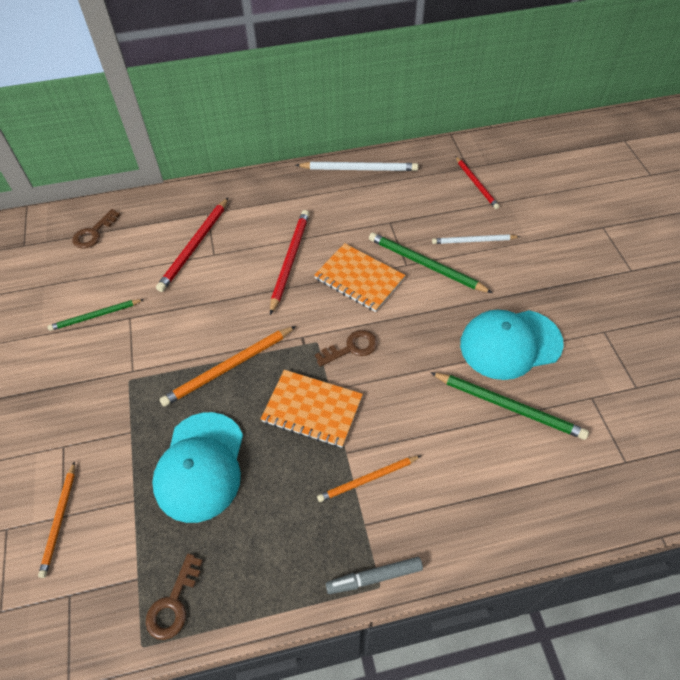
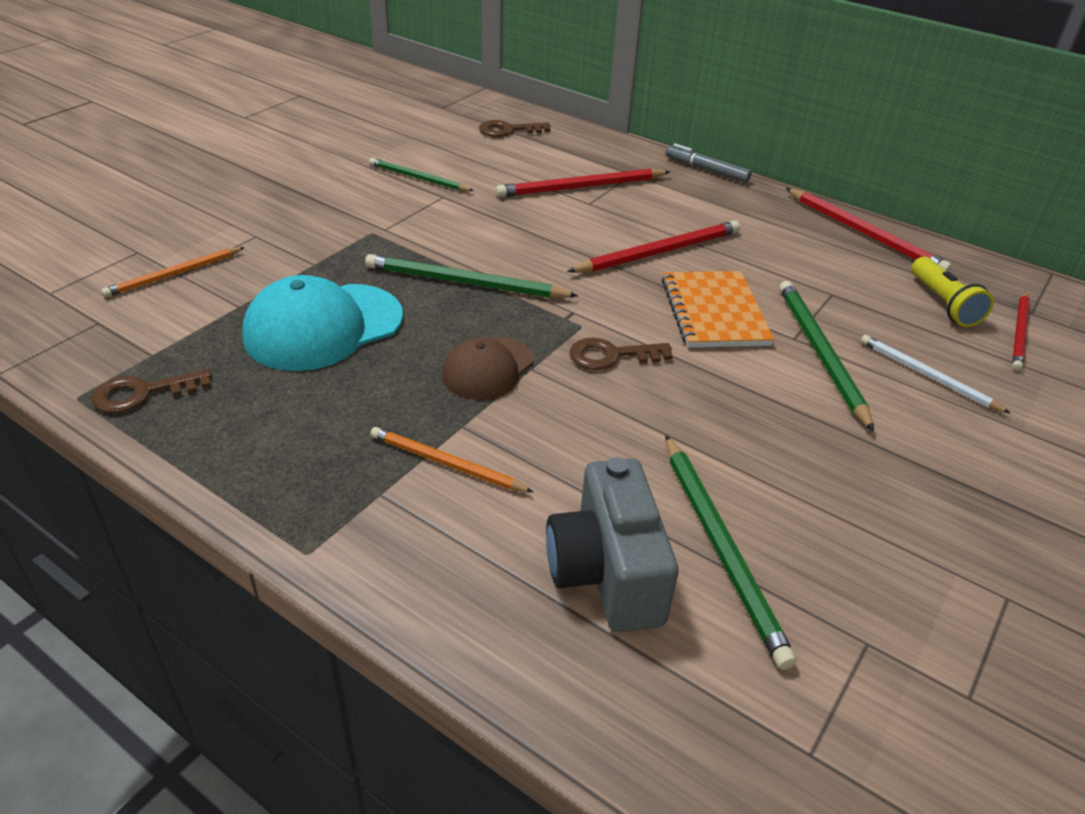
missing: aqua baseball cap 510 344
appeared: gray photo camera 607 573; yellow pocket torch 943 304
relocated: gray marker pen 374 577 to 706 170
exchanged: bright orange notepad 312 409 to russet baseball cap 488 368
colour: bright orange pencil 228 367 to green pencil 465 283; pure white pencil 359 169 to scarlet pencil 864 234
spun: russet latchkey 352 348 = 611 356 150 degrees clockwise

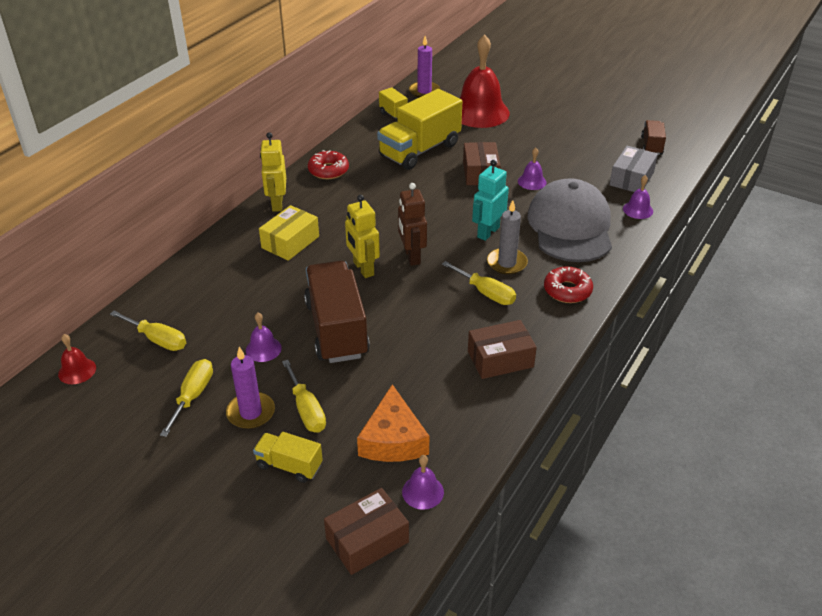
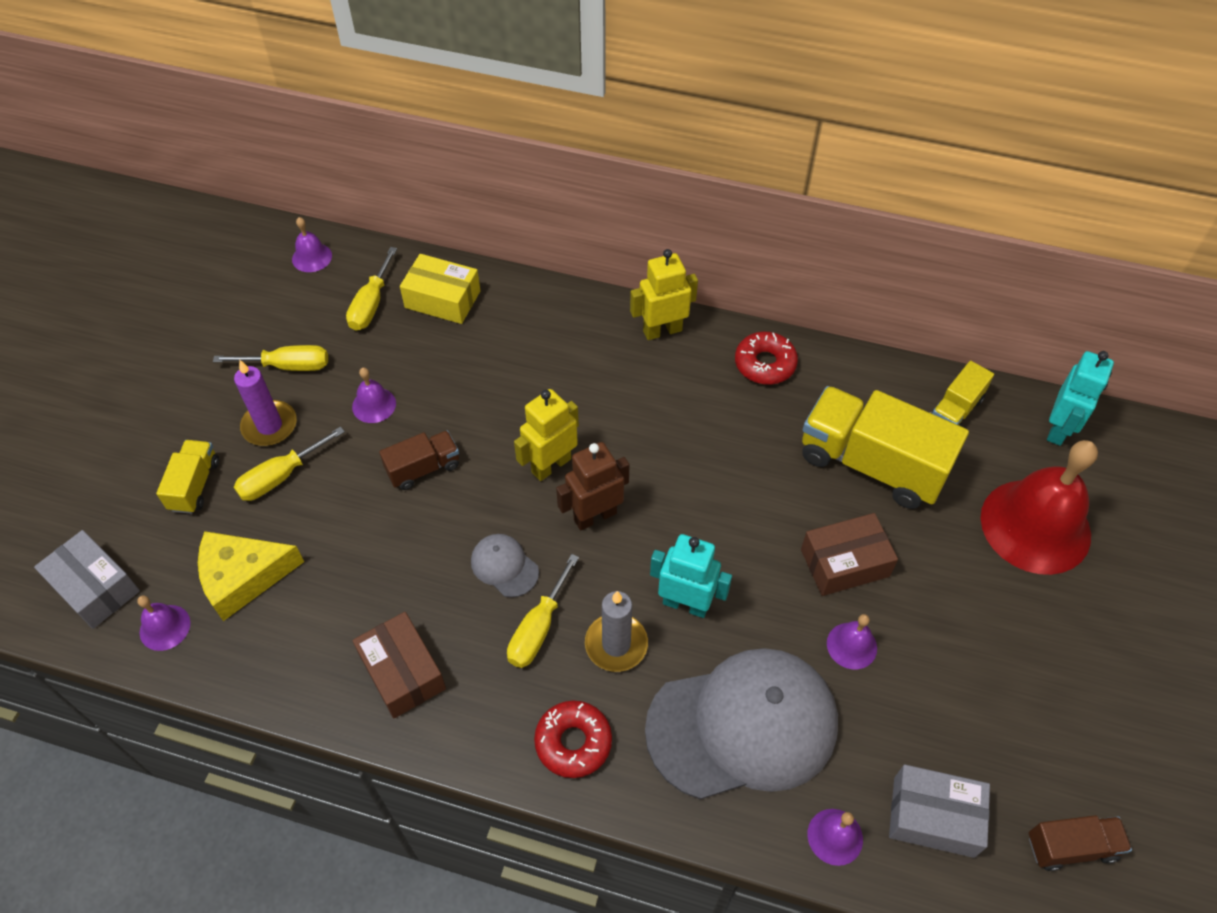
appeared: gray baseball cap 504 566
relocated: yellow box 290 242 to 442 299
exchanged: violet pillar candle 424 91 to aqua toy robot 1059 429
colour: scarlet bell 77 371 to violet bell 312 257; russet box 367 540 to gray box 95 587; bright orange cheese wedge 393 439 to yellow cheese wedge 243 577
size: russet toy truck 336 329 = 423 468 x0.50

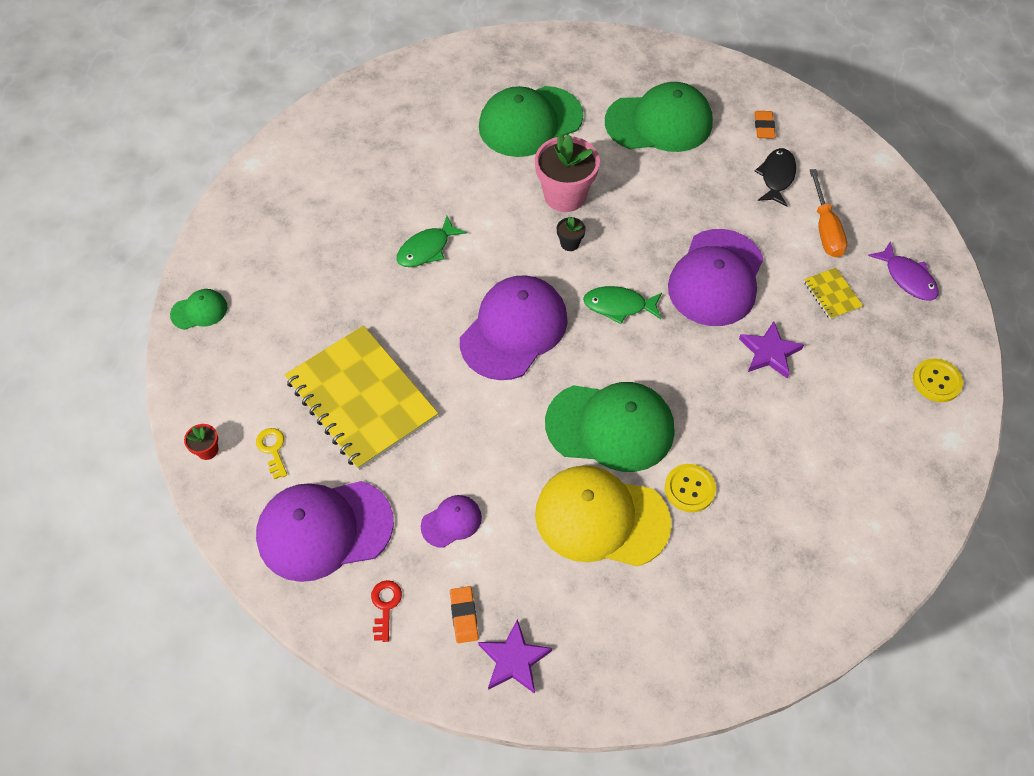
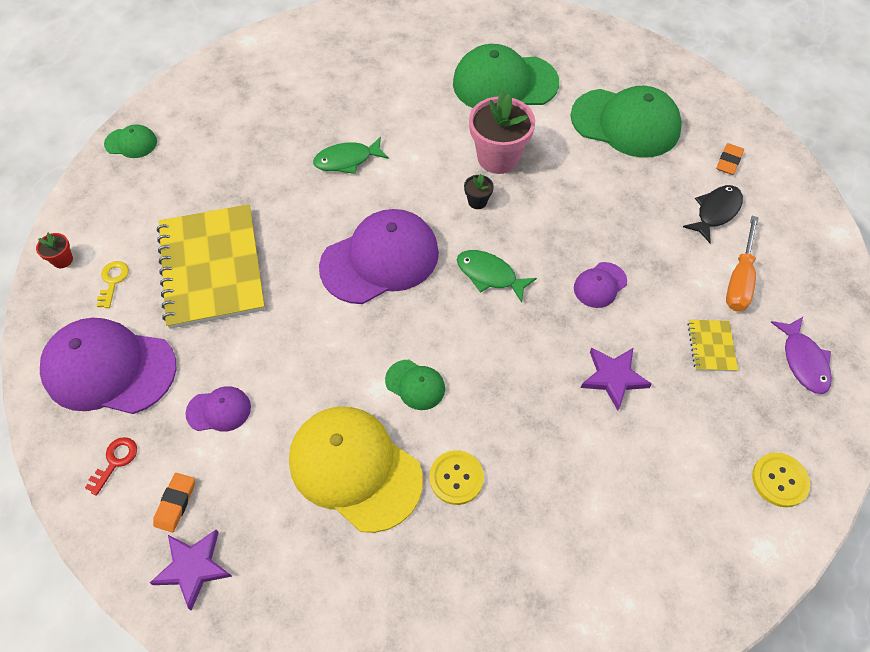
size: green baseball cap 610 427 = 415 385 x0.47; violet baseball cap 716 278 = 600 285 x0.47

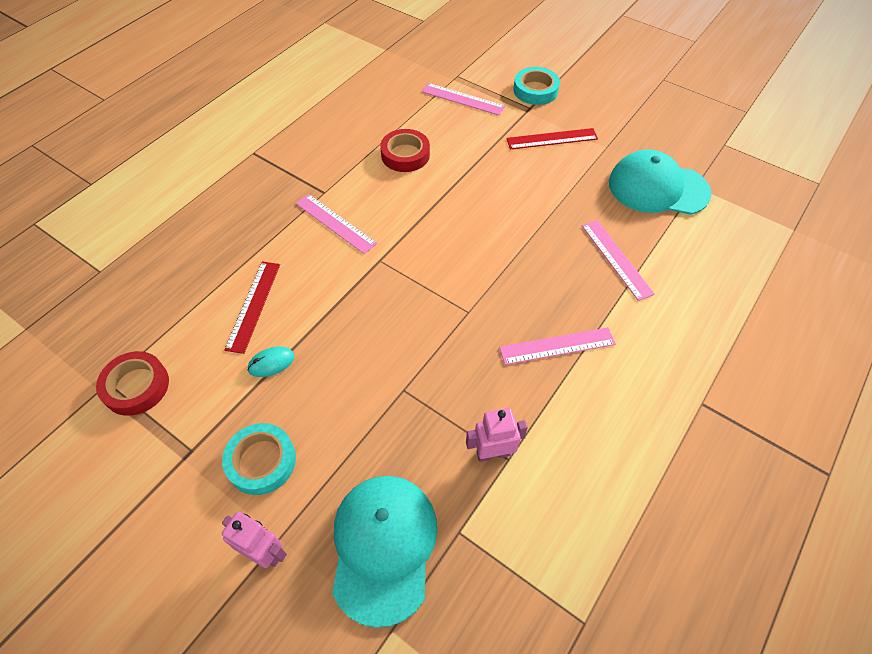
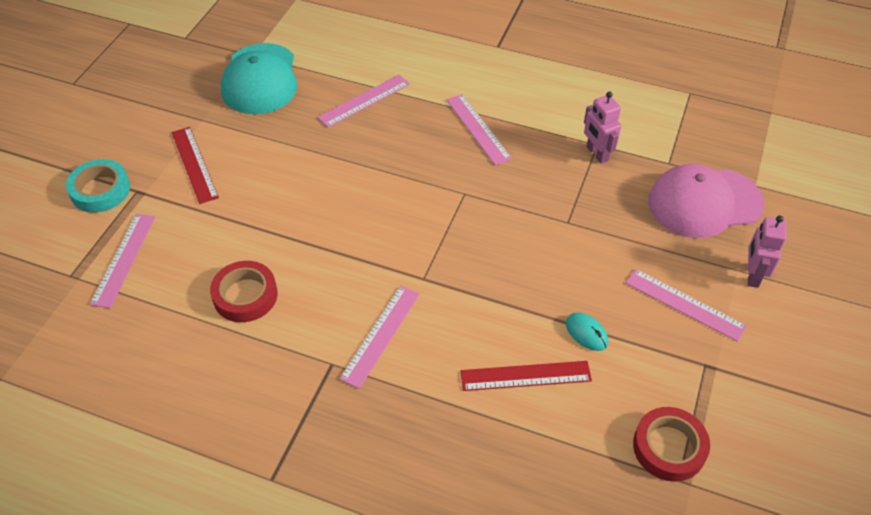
exchanged: aqua tape 261 461 to pink ruler 684 304
colour: aqua baseball cap 383 546 to pink baseball cap 704 203

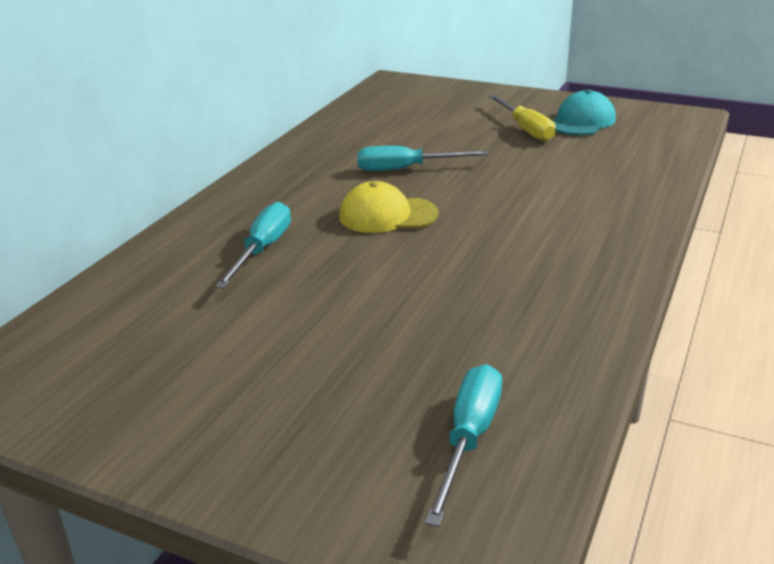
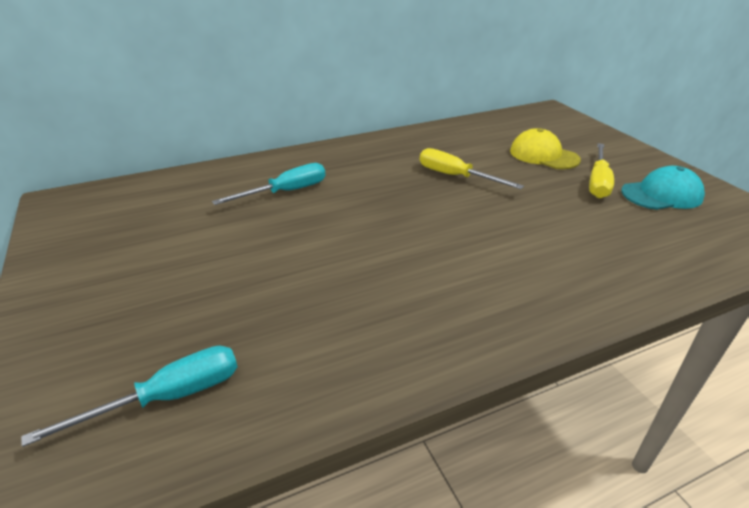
relocated: yellow baseball cap 387 215 to 543 155
colour: aqua hand screwdriver 406 169 to yellow hand screwdriver 456 176

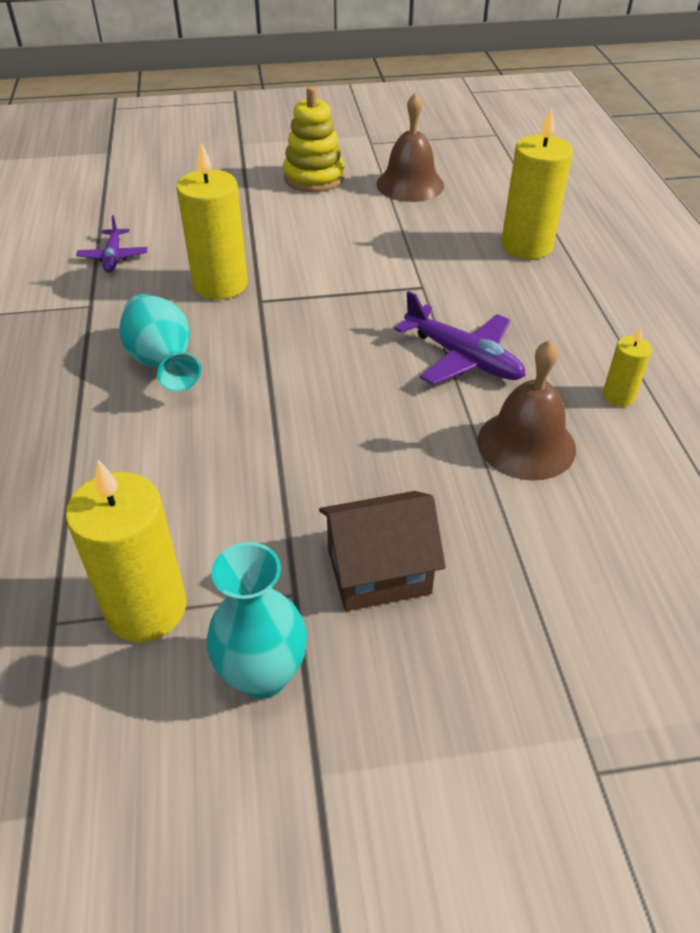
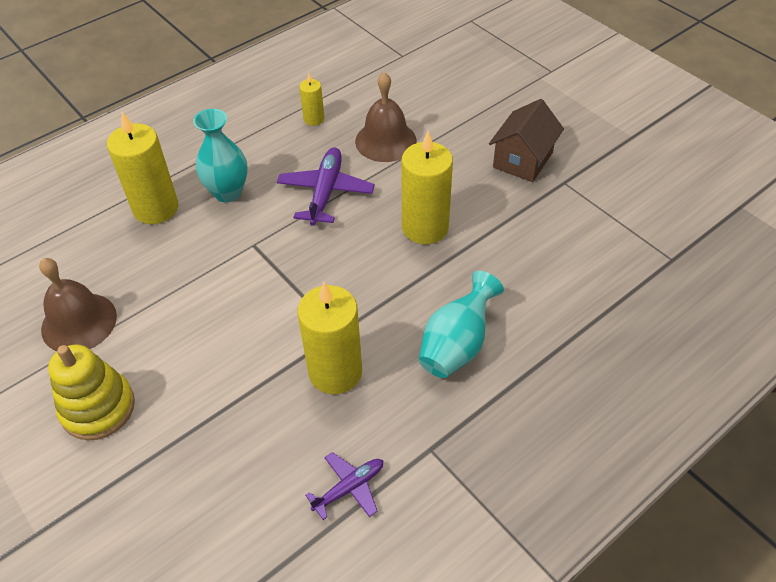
relocated: yellow pillar candle 146 608 to 425 227; aqua flower vase 262 674 to 228 192
spun: russet cottage 378 571 = 523 160 75 degrees clockwise

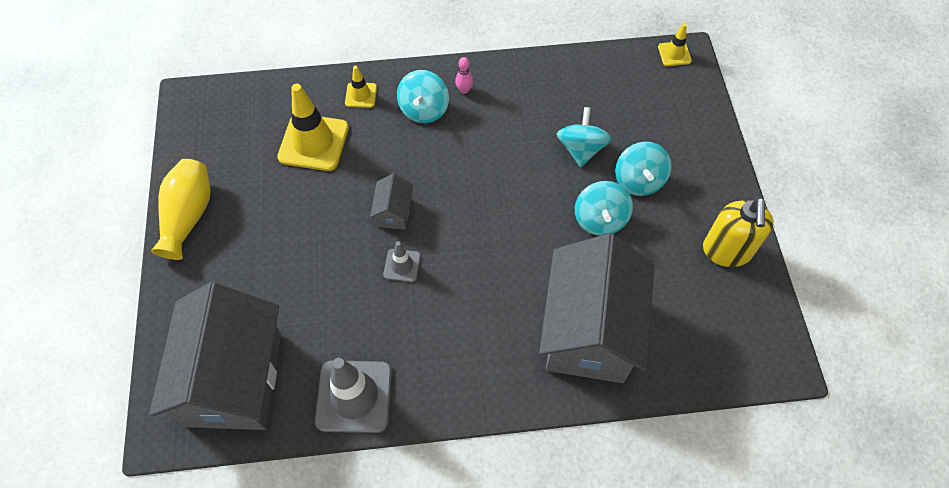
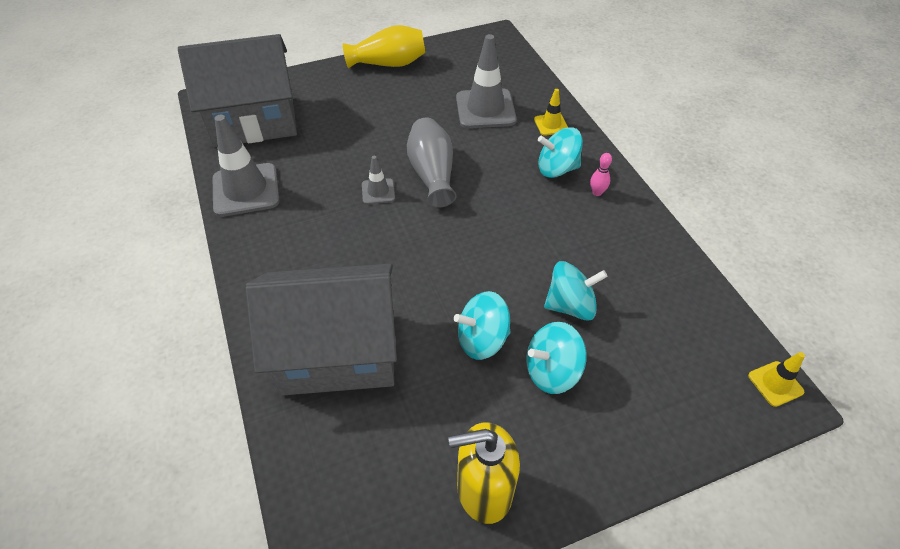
exchanged: gray cottage 394 212 to gray flower vase 432 174
colour: yellow safety cone 313 142 to gray safety cone 485 109

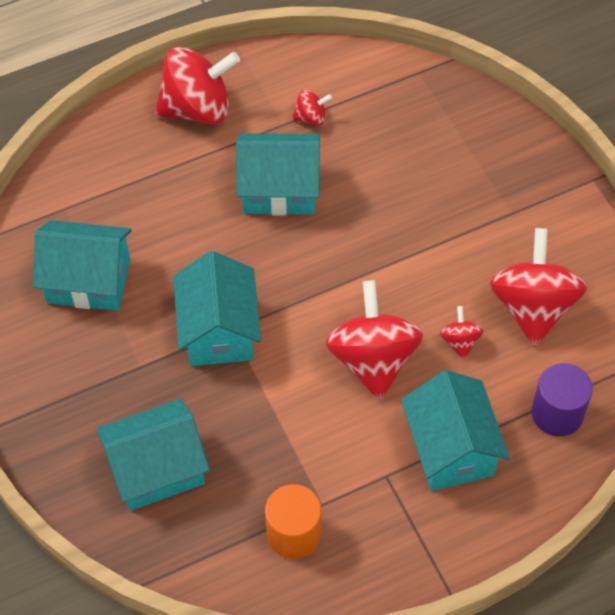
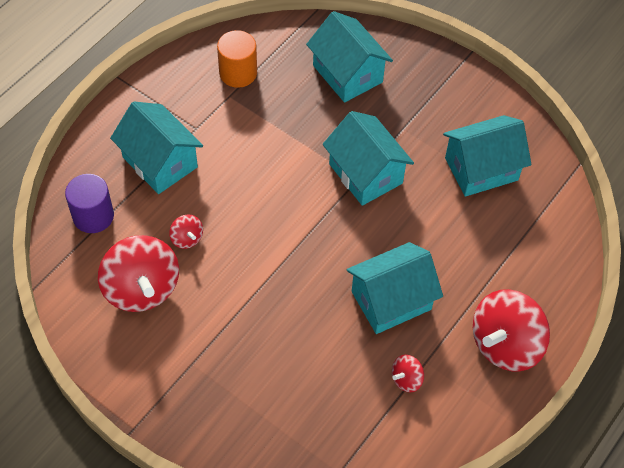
missing: scarlet spinning top 373 359
spun: aqua cottage 157 469 = 347 74 75 degrees counterclockwise

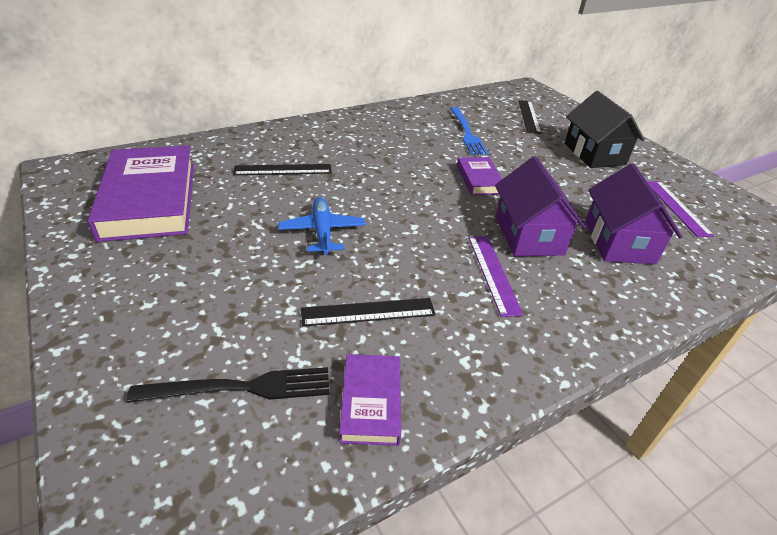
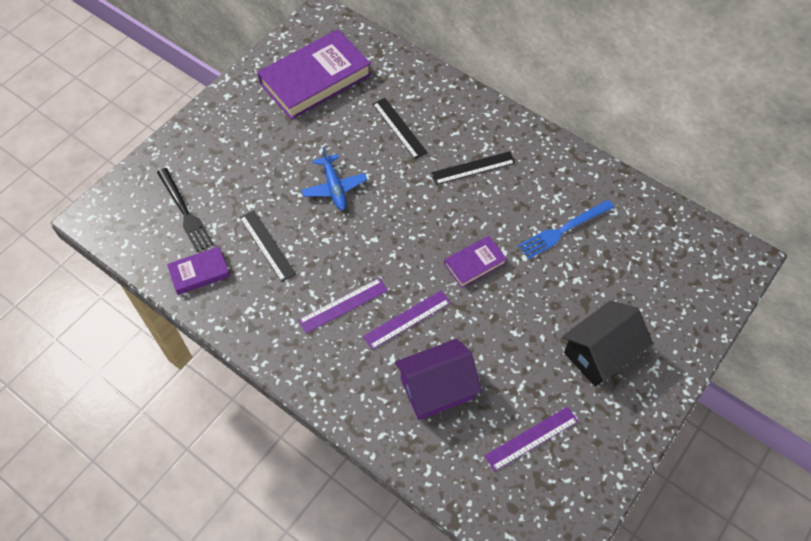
relocated: black ruler 529 116 to 473 168
exchanged: violet cottage 529 235 to violet ruler 407 319
spun: blue toy plane 322 232 = 334 187 105 degrees clockwise

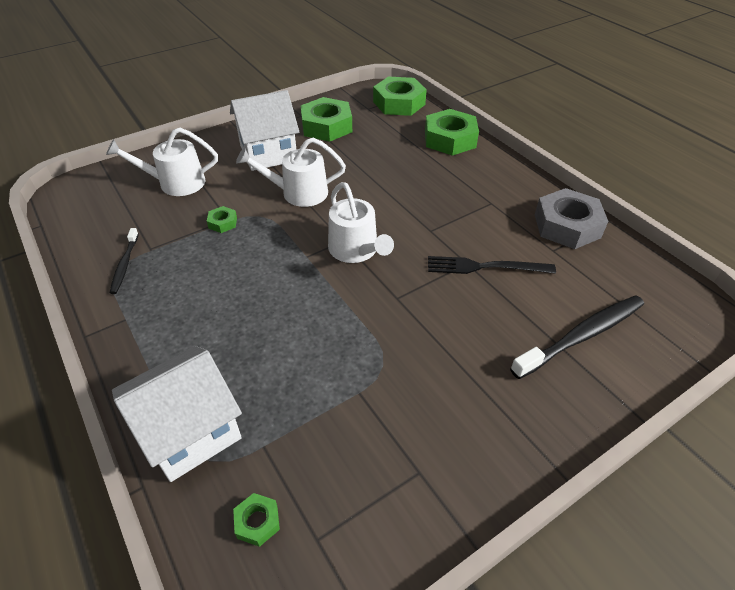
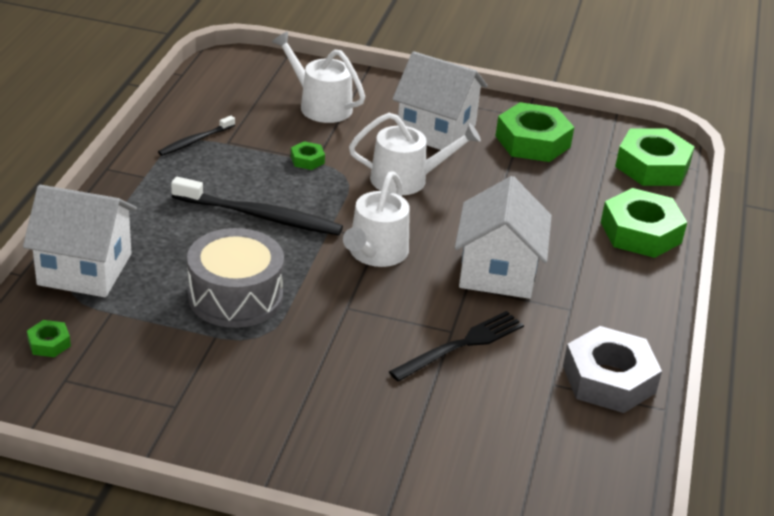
appeared: gray toy drum 235 296; pure white cottage 497 272
relocated: black toothbrush 582 336 to 260 216
spun: pure white sprinkling can 299 193 = 406 179 135 degrees clockwise; black fork 485 267 = 461 345 90 degrees clockwise

